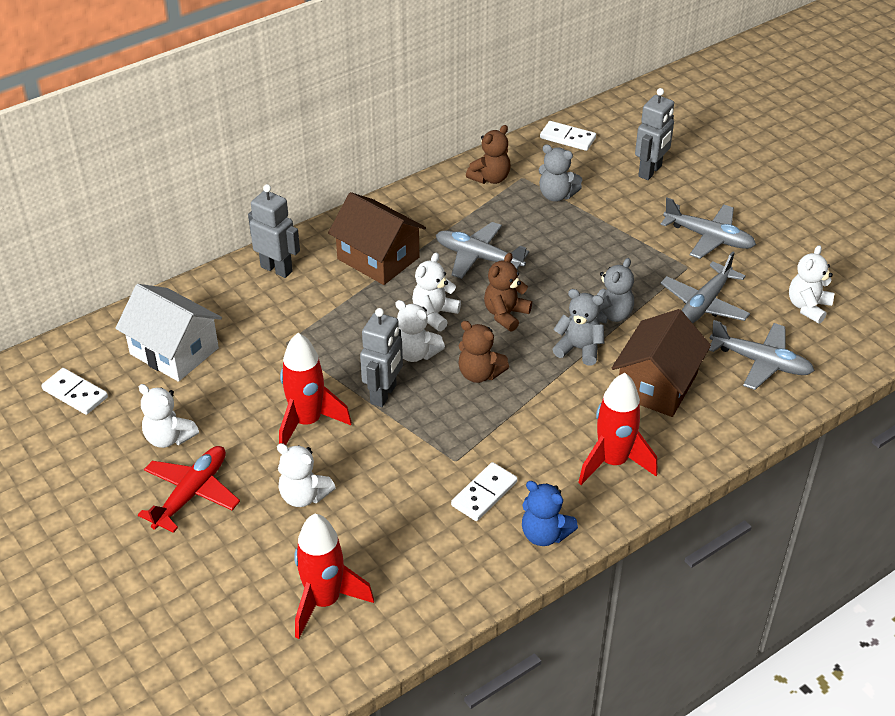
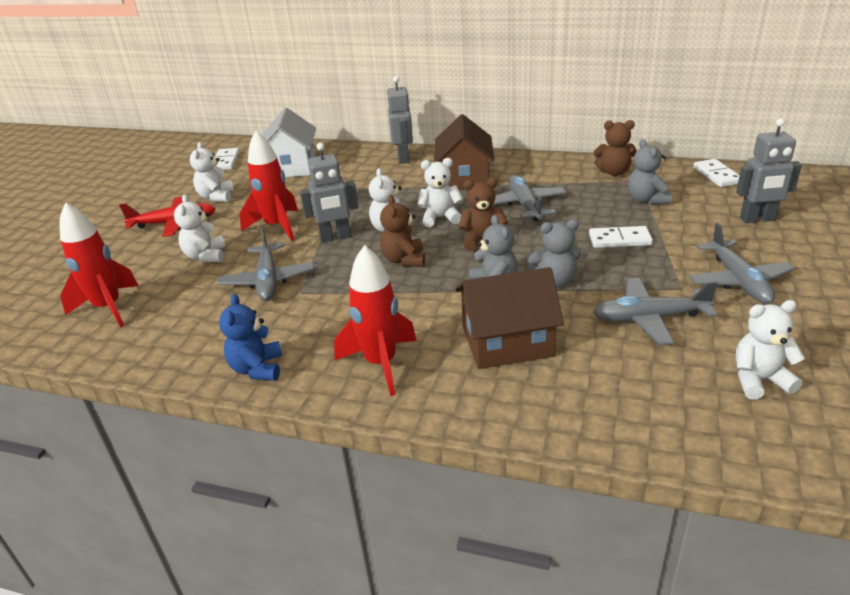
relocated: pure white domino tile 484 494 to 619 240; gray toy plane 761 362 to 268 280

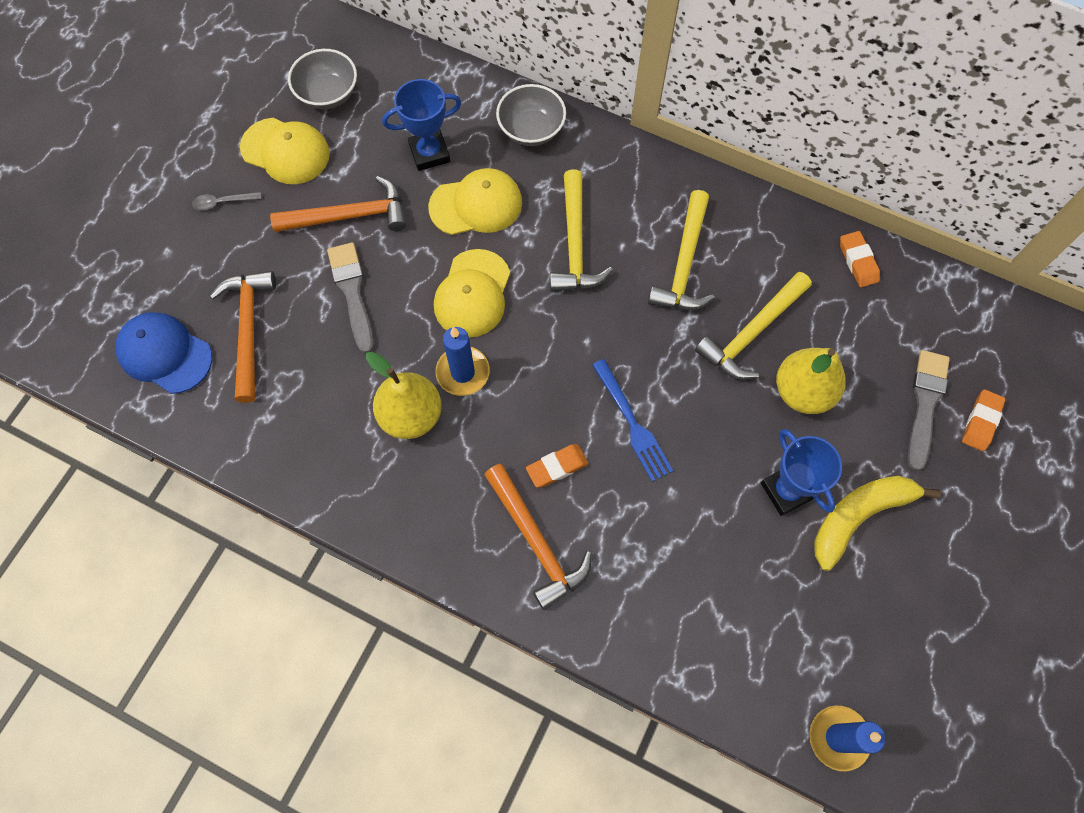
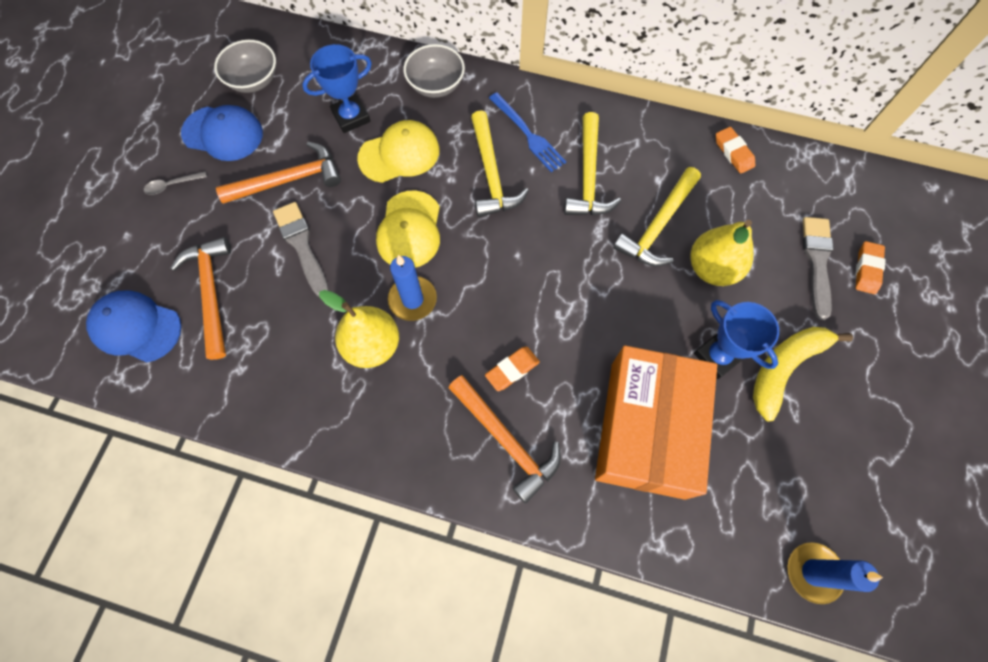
appeared: bright orange box 647 429
relocated: blue fork 632 424 to 528 135
colour: yellow baseball cap 285 151 to blue baseball cap 223 133

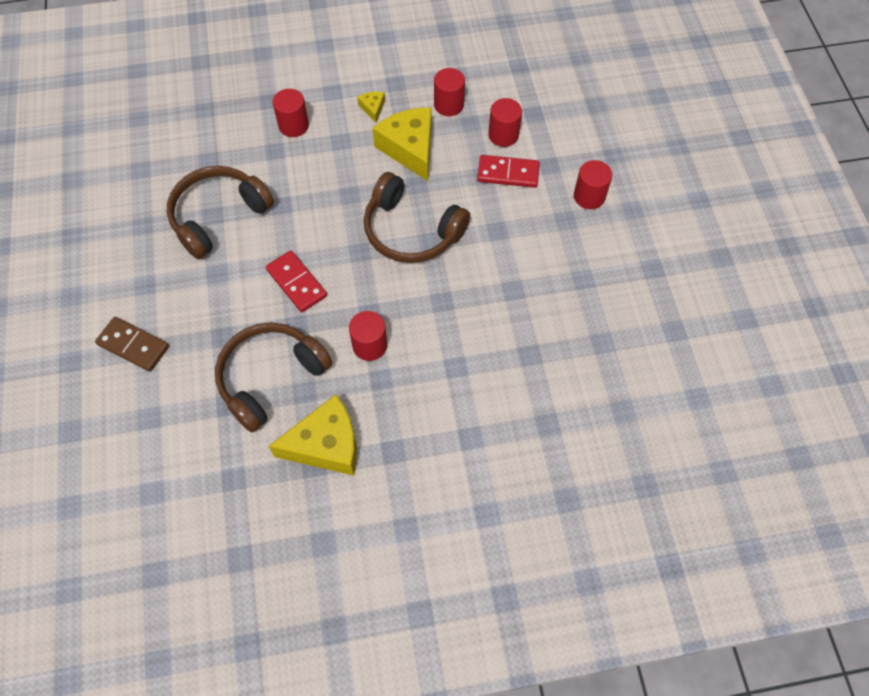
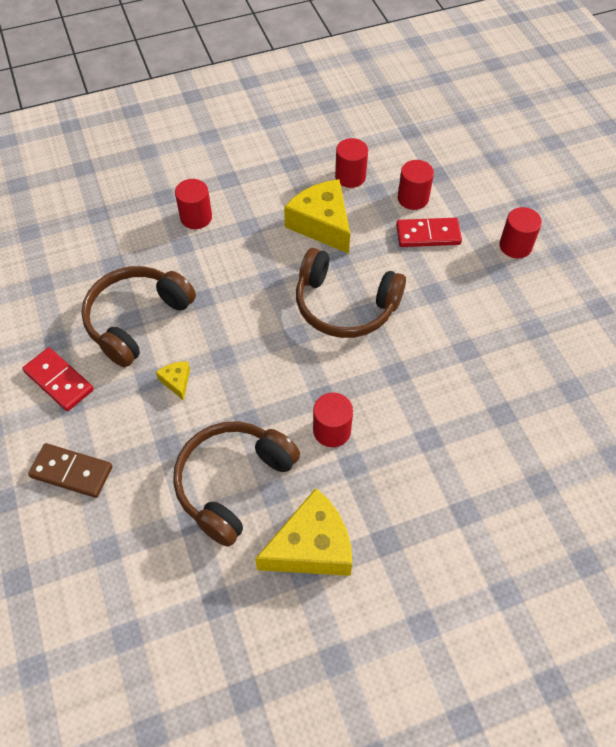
relocated: scarlet domino tile 297 283 to 59 381; yellow cheese wedge 373 108 to 176 381

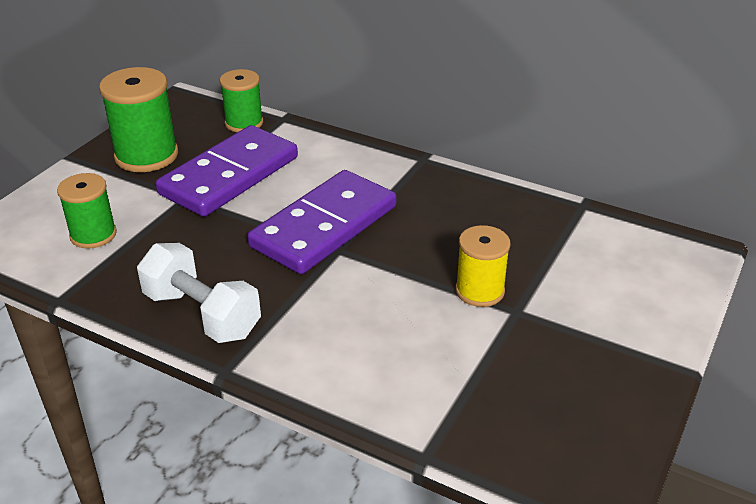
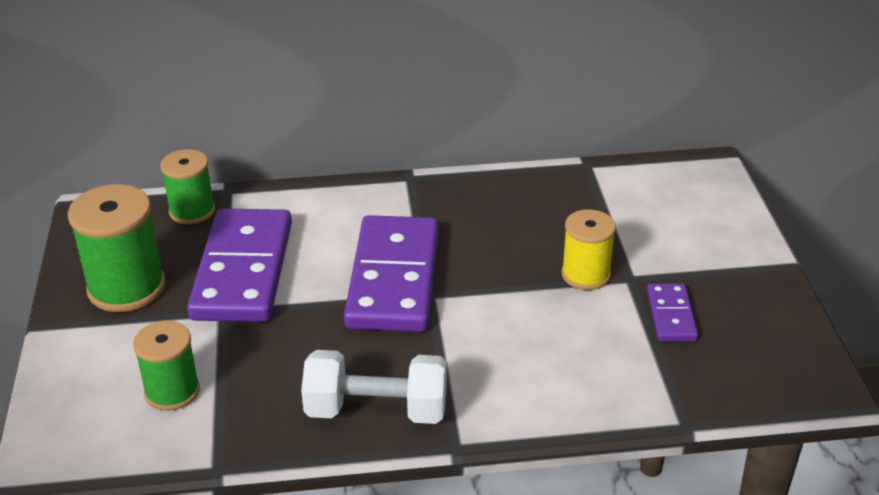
appeared: violet domino tile 671 315

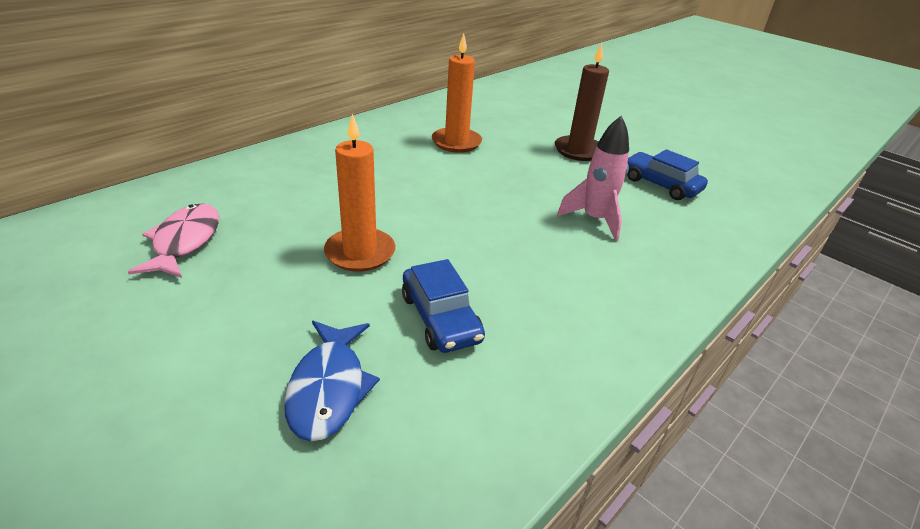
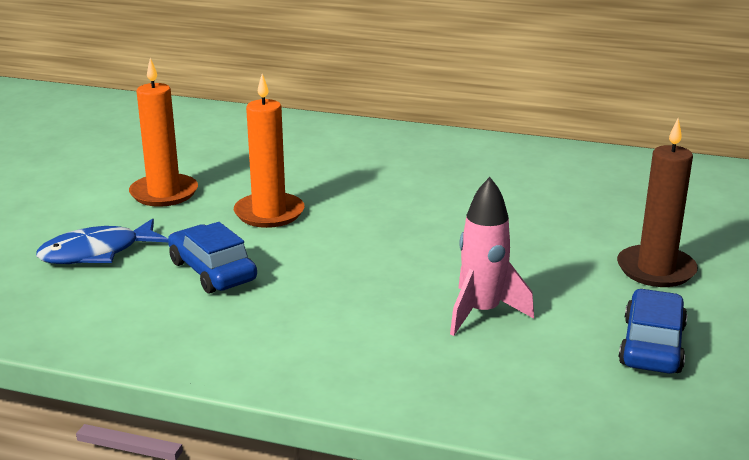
missing: pink fish figure 185 242
relocated: bright orange pillar candle 456 142 to 164 193
spun: blue car 440 318 = 212 271 105 degrees clockwise

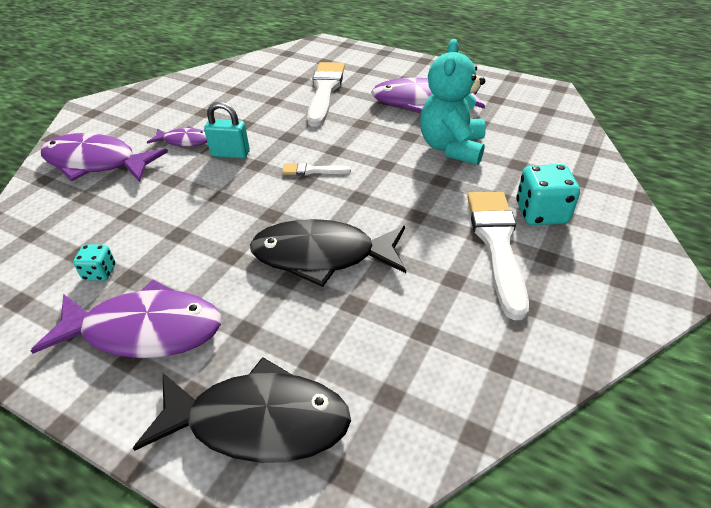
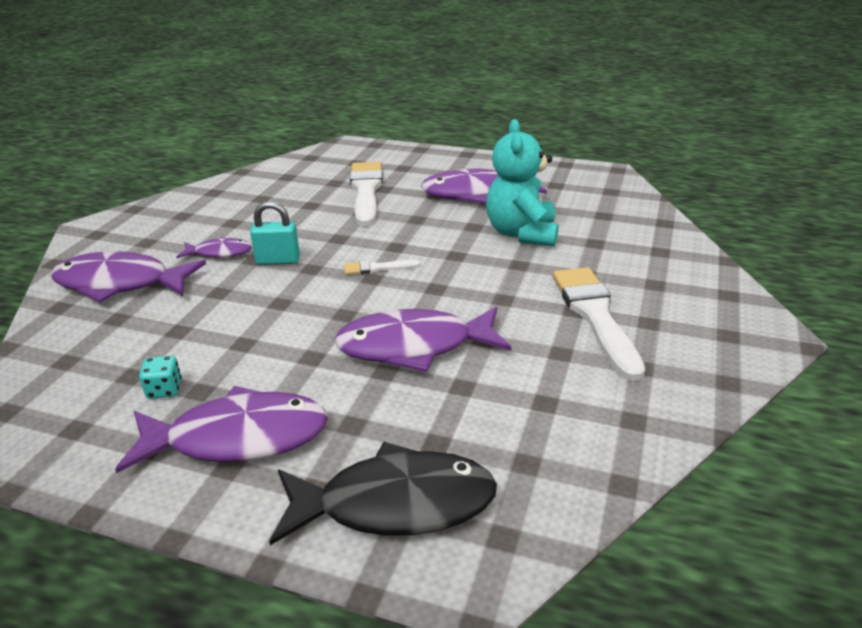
missing: aqua game die 541 213
colour: black fish figure 322 256 to violet fish figure 414 346

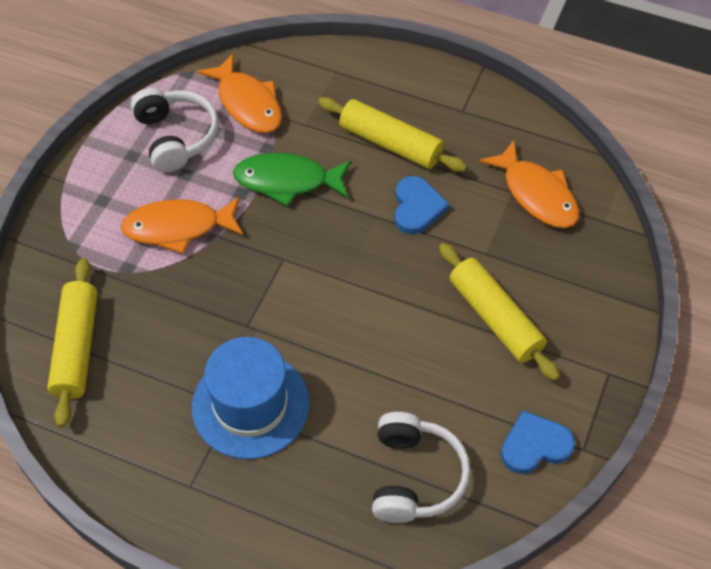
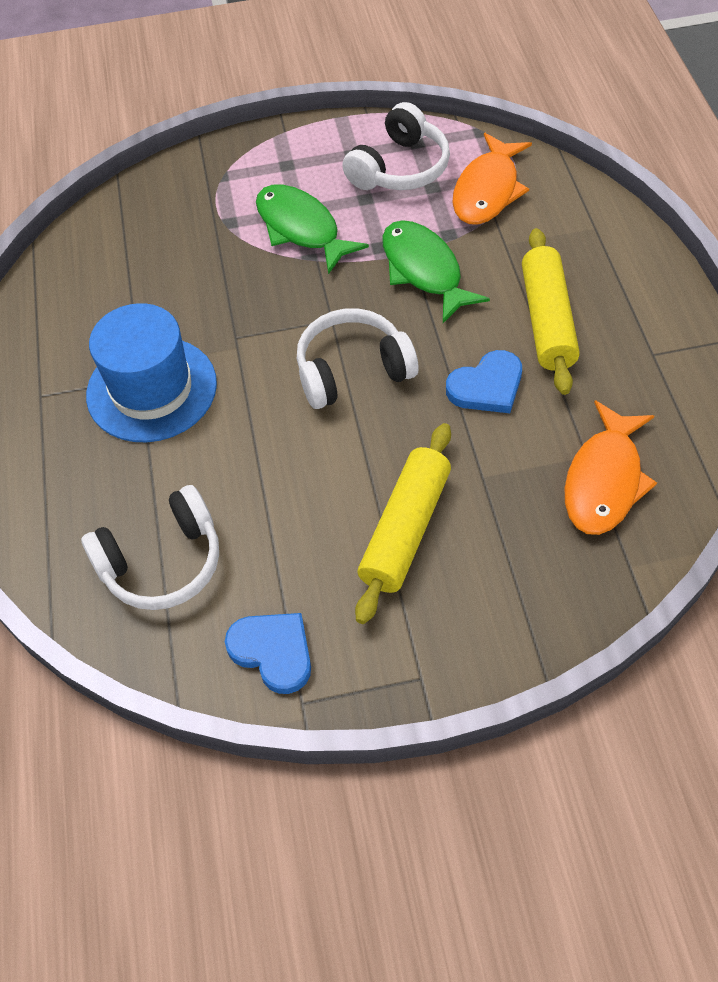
missing: yellow pastry roller 76 348
appeared: pure white headphones 352 371
colour: bright orange fish figure 178 227 to green fish figure 301 229

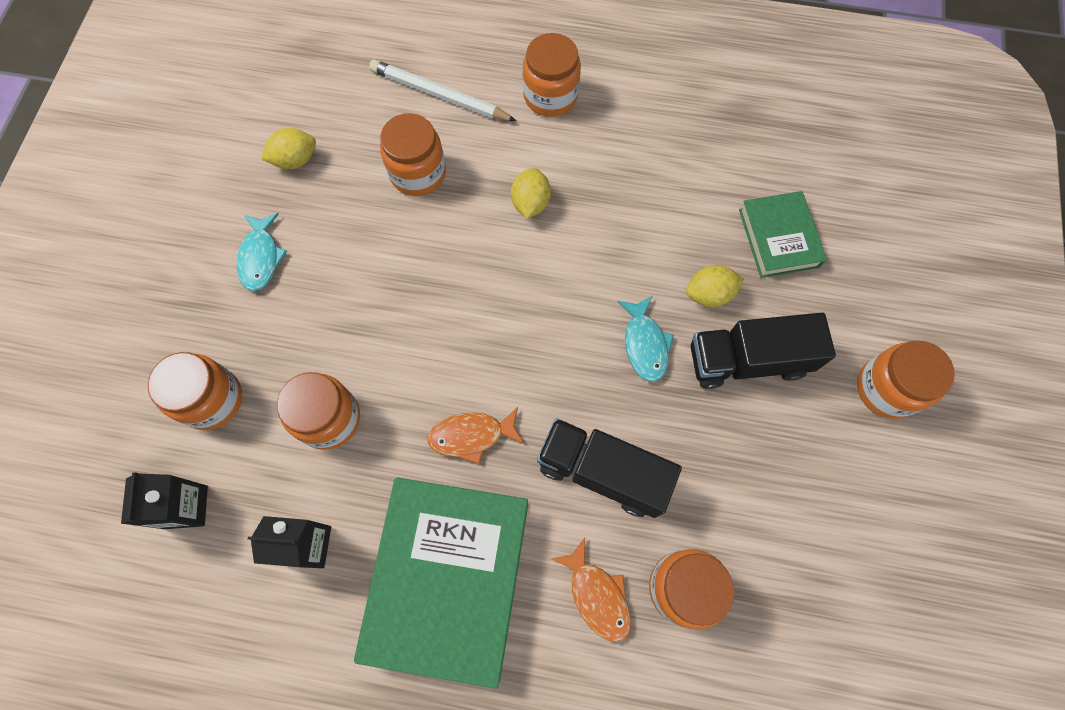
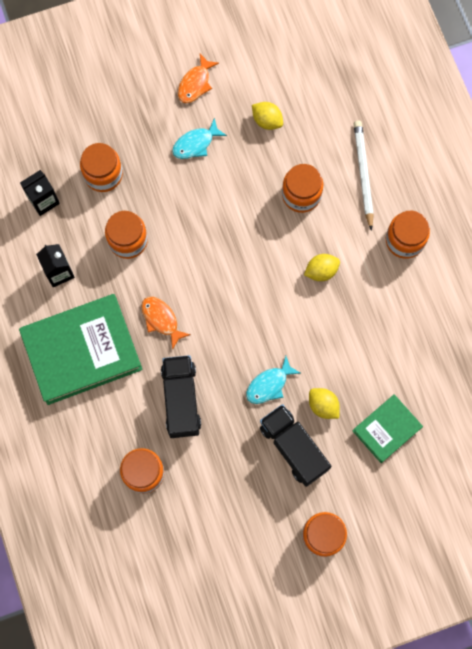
relocated: bright orange fish figure 597 595 to 195 84

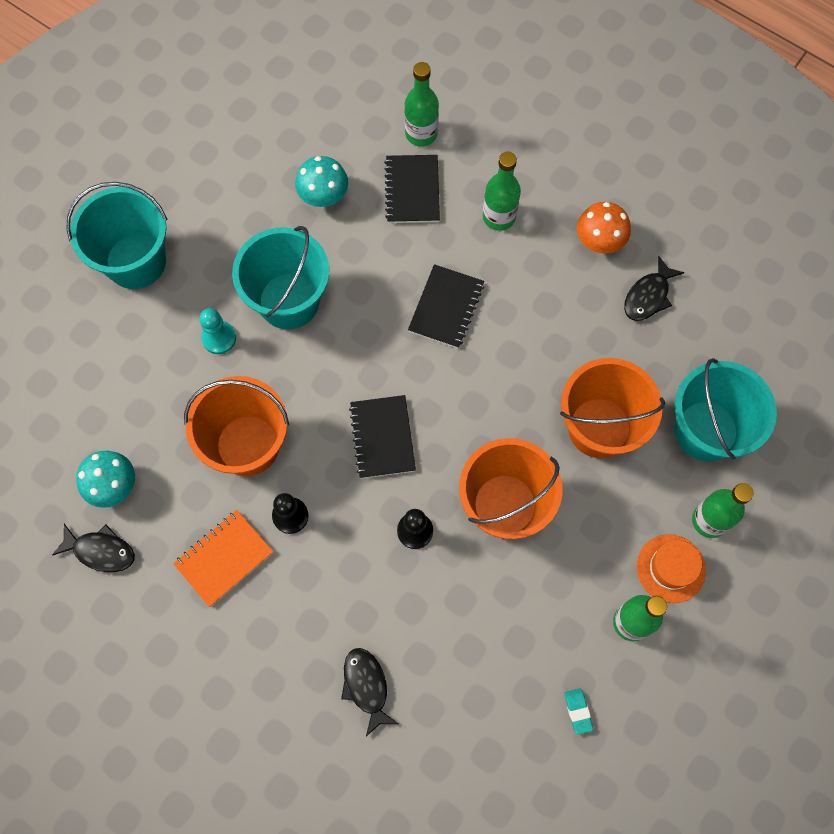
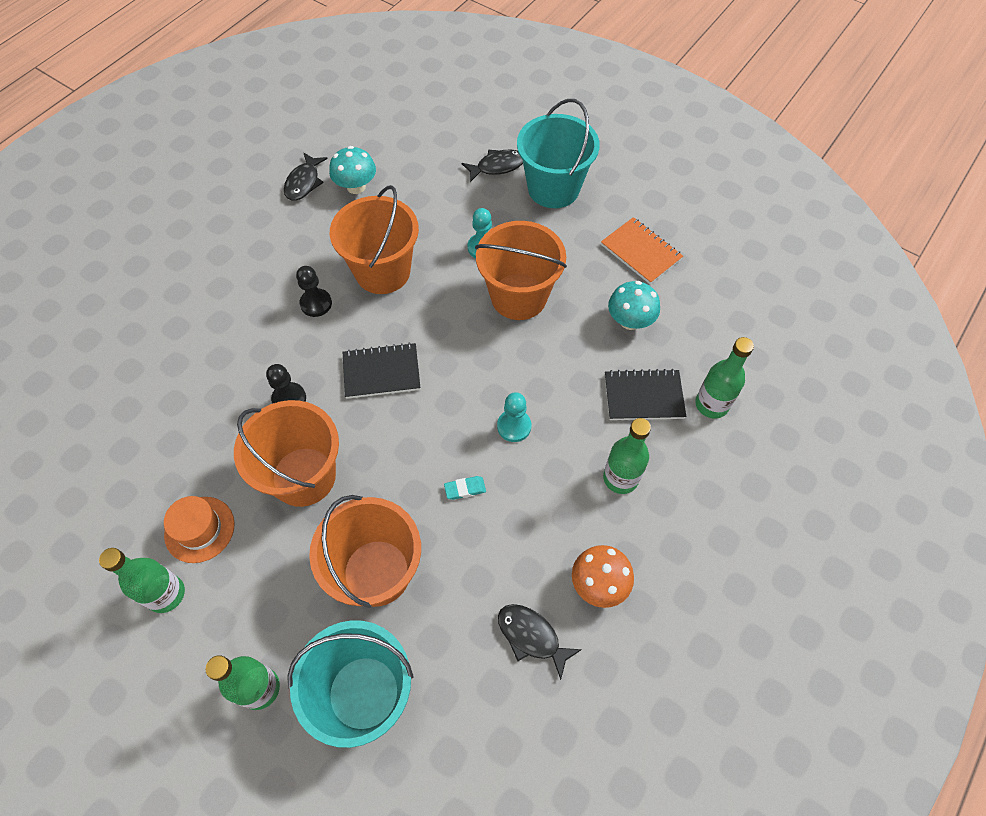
relocated: bright orange notepad 224 558 to 640 252; black fish figure 366 686 to 497 166; aqua gum eraser 578 711 to 465 489; bright orange tall hat 670 568 to 199 529
exchanged: black notepad 446 307 to aqua game pawn 514 426
colour: aqua sand bucket 289 301 to bright orange sand bucket 518 296

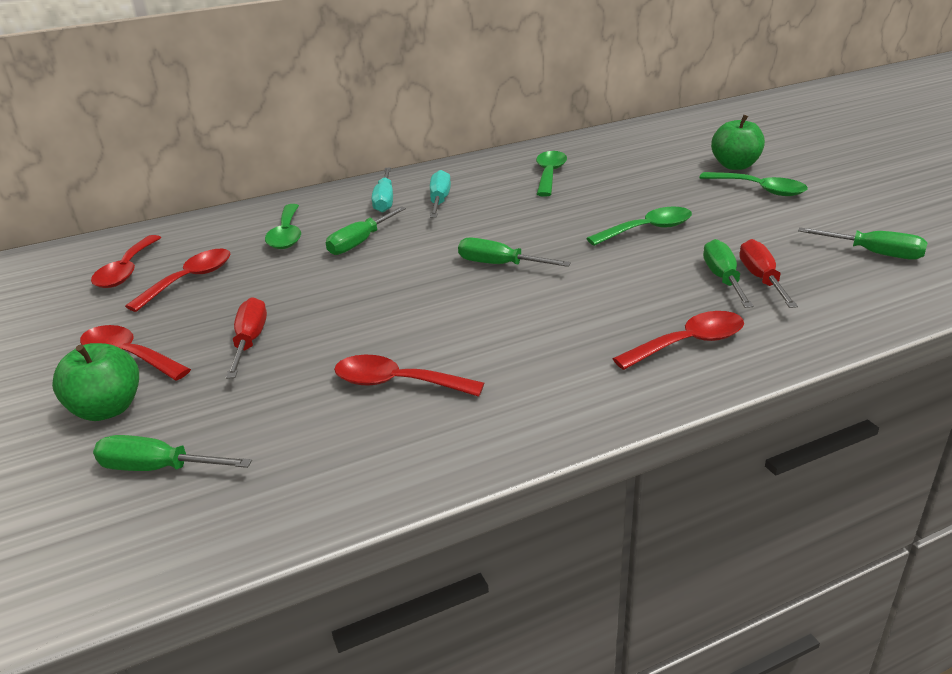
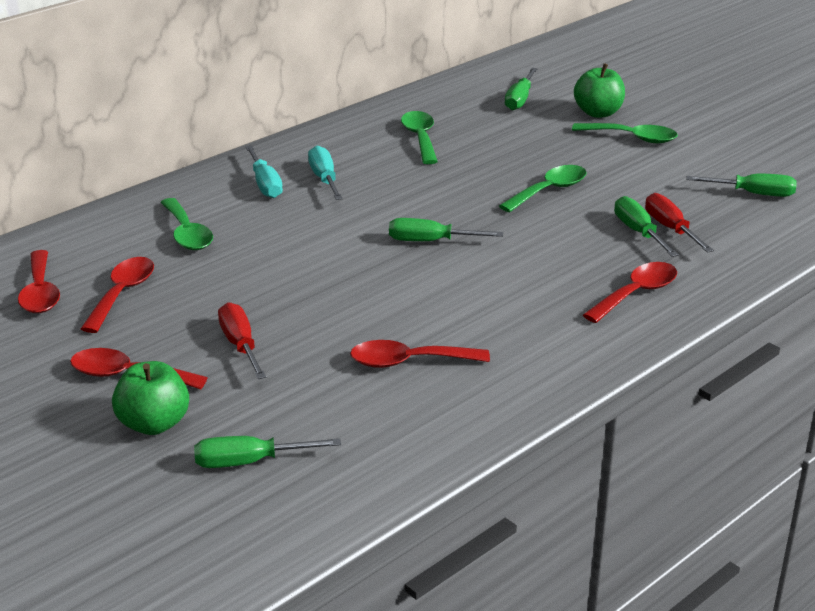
relocated: green hand screwdriver 360 242 to 520 99

